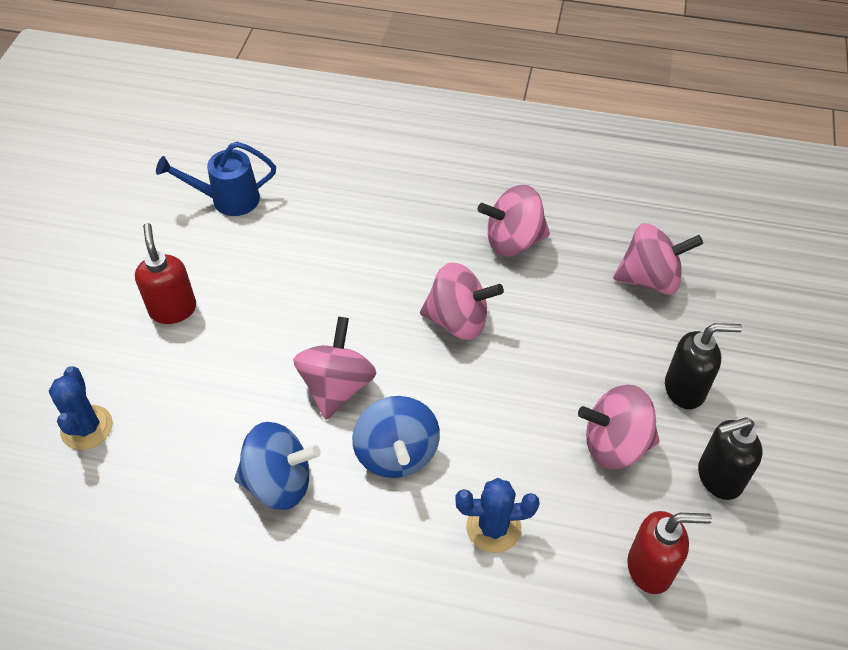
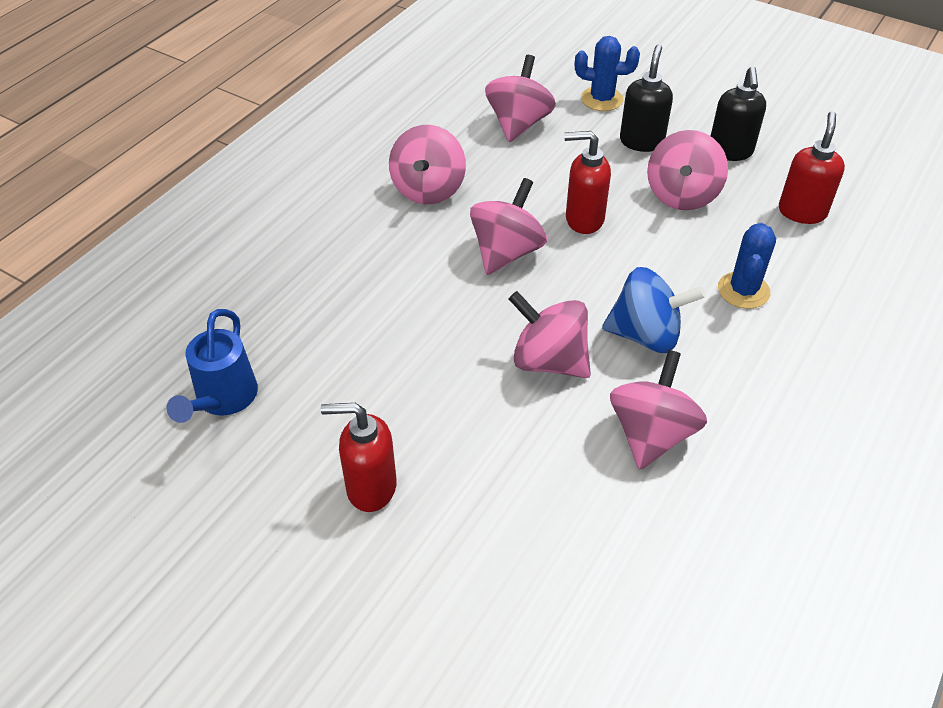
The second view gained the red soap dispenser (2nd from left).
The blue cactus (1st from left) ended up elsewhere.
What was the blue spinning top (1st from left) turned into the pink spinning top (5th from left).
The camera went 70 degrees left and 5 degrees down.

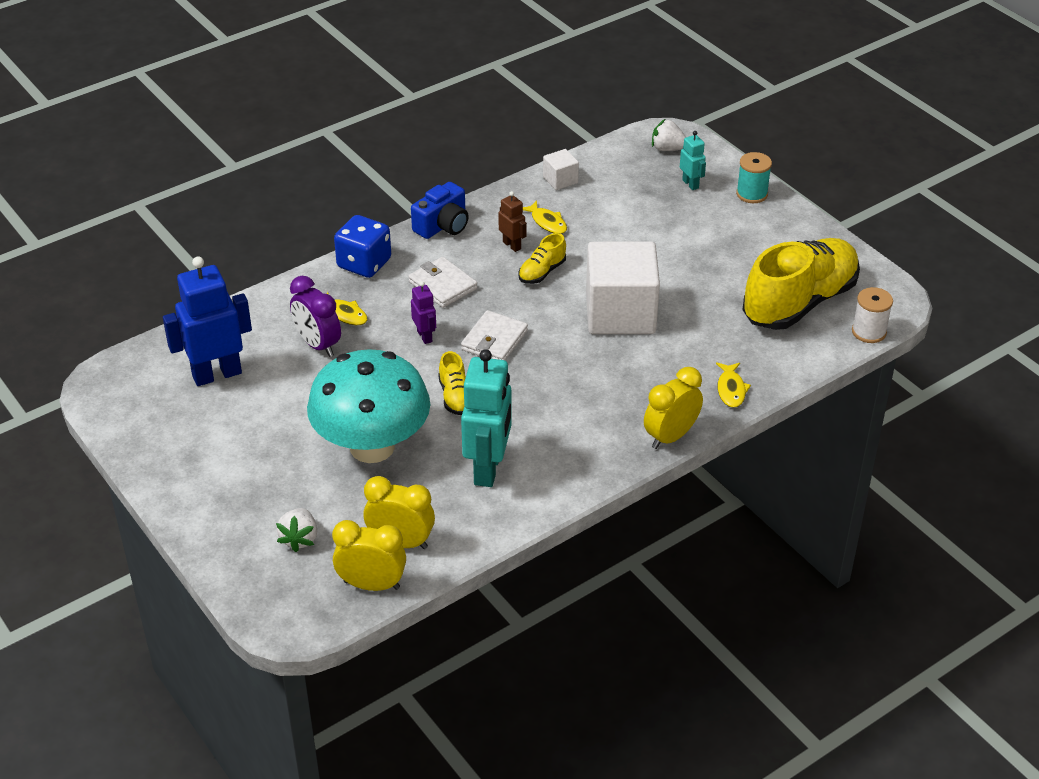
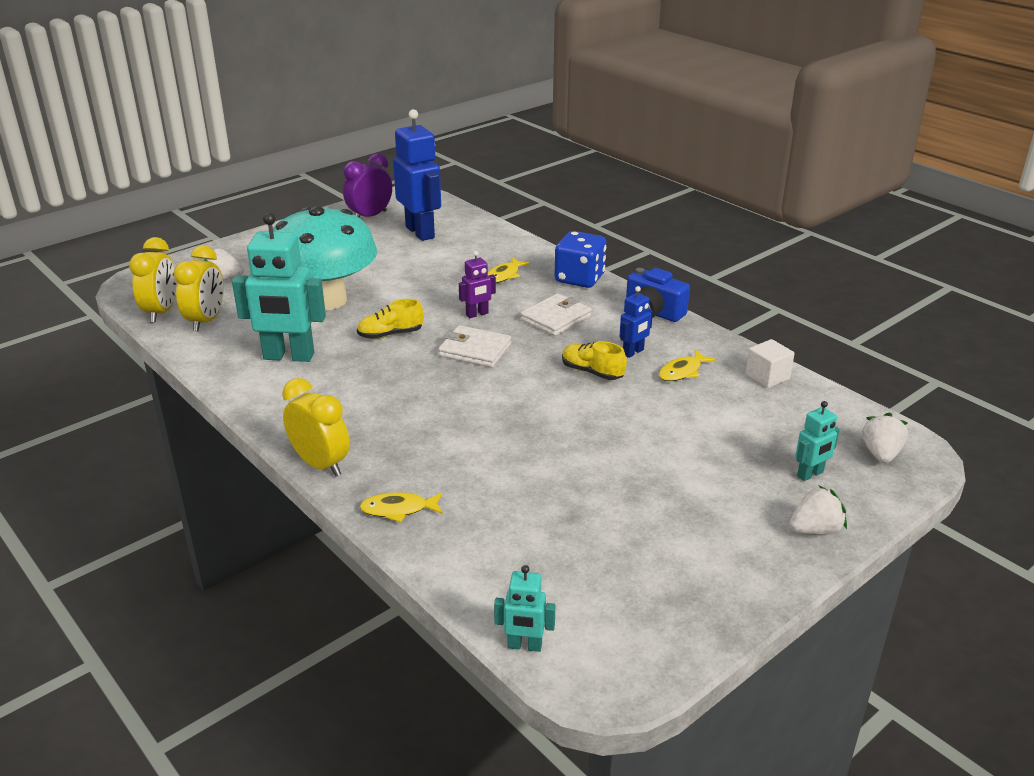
The second view lost the white cube (2nd from left).
The second view lost the yellow shoe (3rd from left).
The purple clock ended up elsewhere.
Where the turquoise spool stood, the white strawberry (2nd from left) came to stand.
Where the white spool stood, the turquoise robot (2nd from left) came to stand.
What was the brown robot turned into the blue robot (2nd from left).
The camera went 85 degrees right and 10 degrees down.

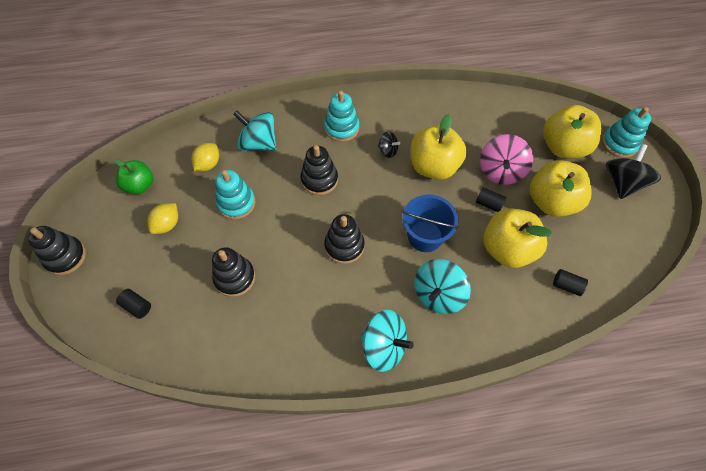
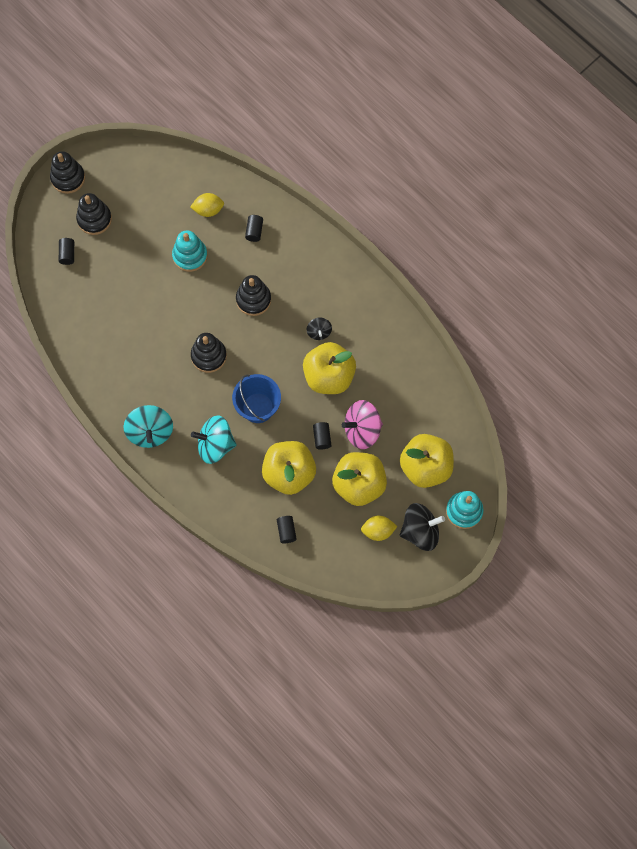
The second view lost the green apple.
The second view lost the turquoise stacking toy (2nd from left).
The yellow lemon (1st from left in the first image) ended up elsewhere.
The black stacking toy (2nd from left) ended up elsewhere.
Where the turquoise spinning top (1st from left) stood, the black cylinder (2nd from left) came to stand.
The camera went 55 degrees right and 10 degrees up.

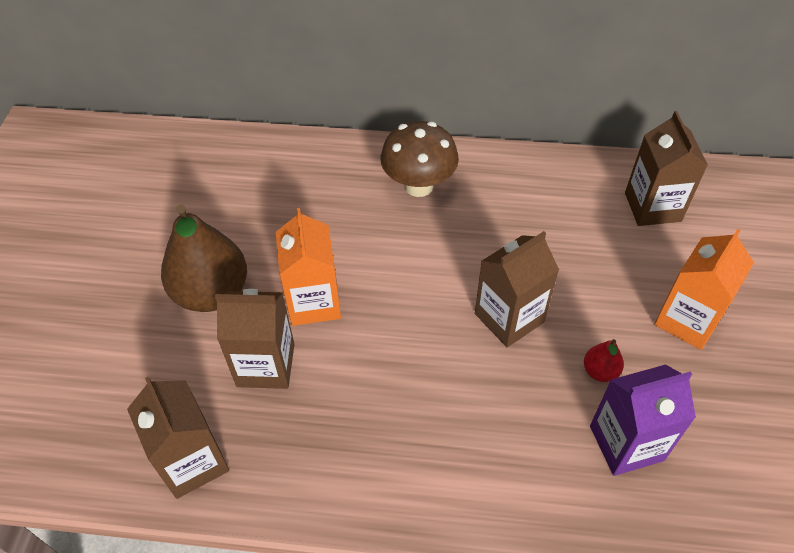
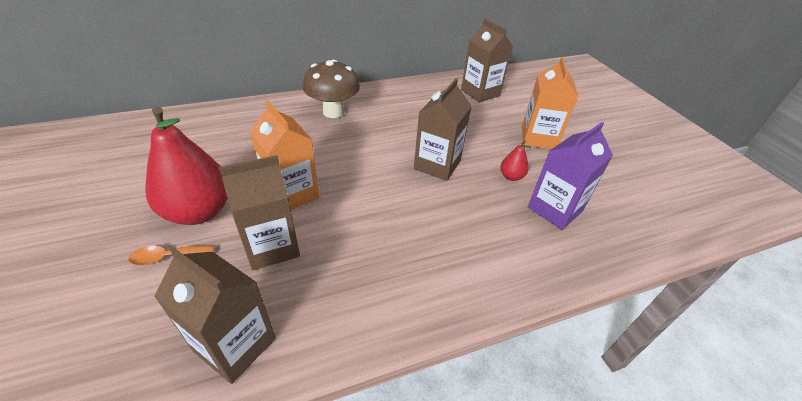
The second view gained the orange spoon.
What was the brown pear turned into the red pear (1st from left).
The camera went 30 degrees left and 10 degrees down.

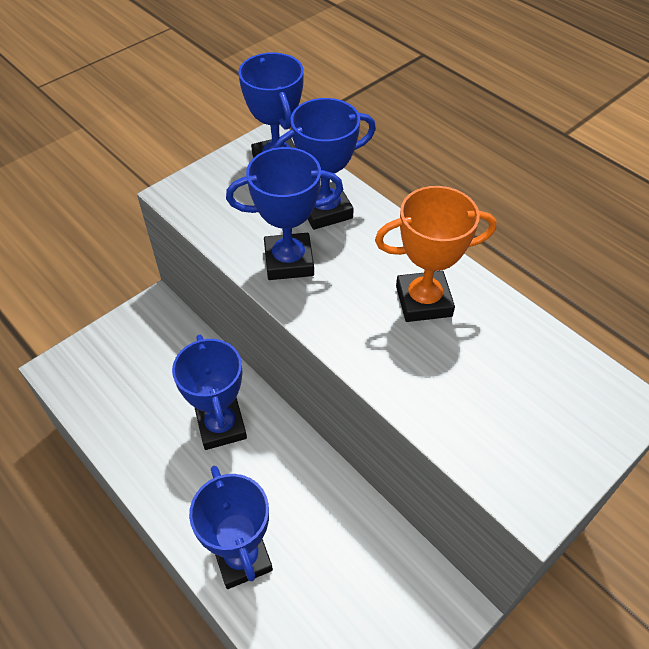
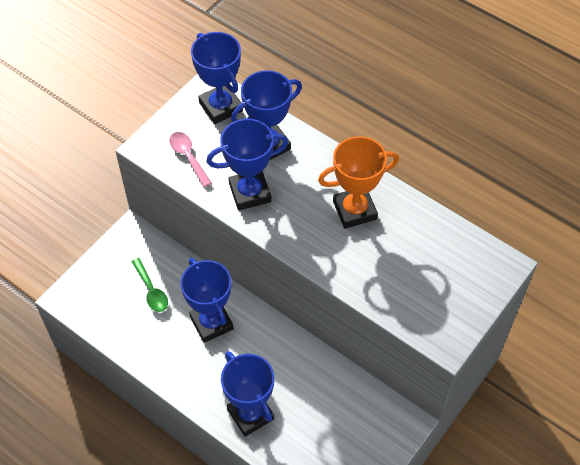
The second view gained the green spoon.
The second view gained the pink spoon.
The camera went 10 degrees left and 5 degrees up.

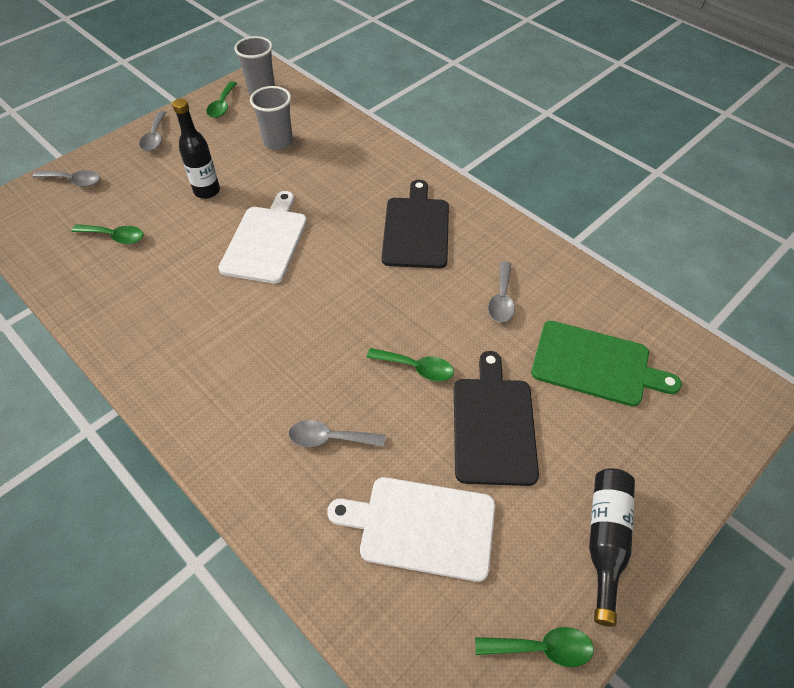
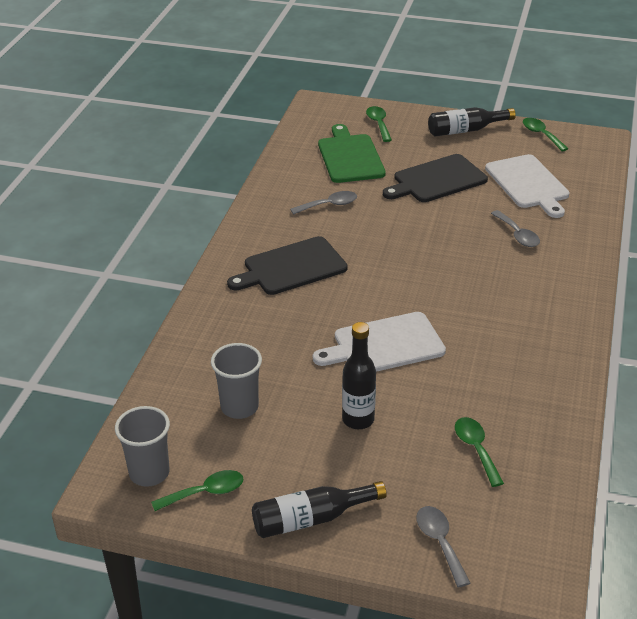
The green spoon (3rd from left in the first image) ended up elsewhere.
Where the grey spoon (2nd from left) stood, the black bottle (1st from left) came to stand.
The camera went 120 degrees left and 15 degrees down.

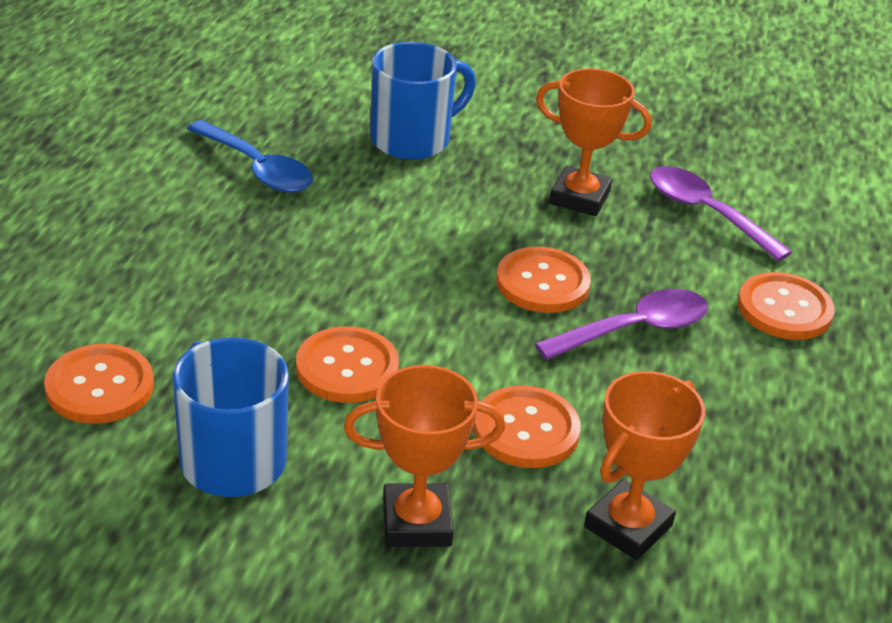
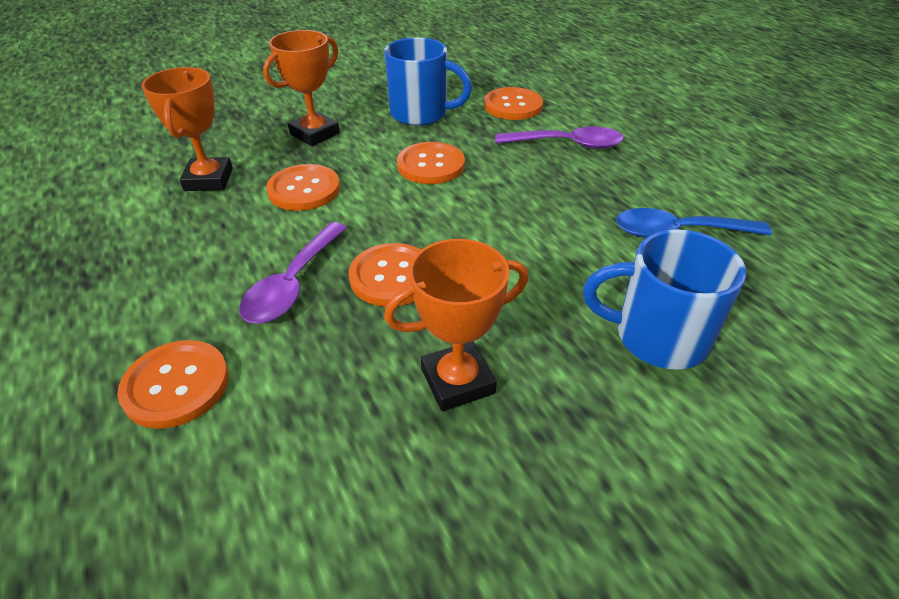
The purple spoon (2nd from left) ended up elsewhere.
The blue mug (2nd from left) ended up facing another way, 90 degrees clockwise from before.
The camera went 140 degrees right and 5 degrees up.

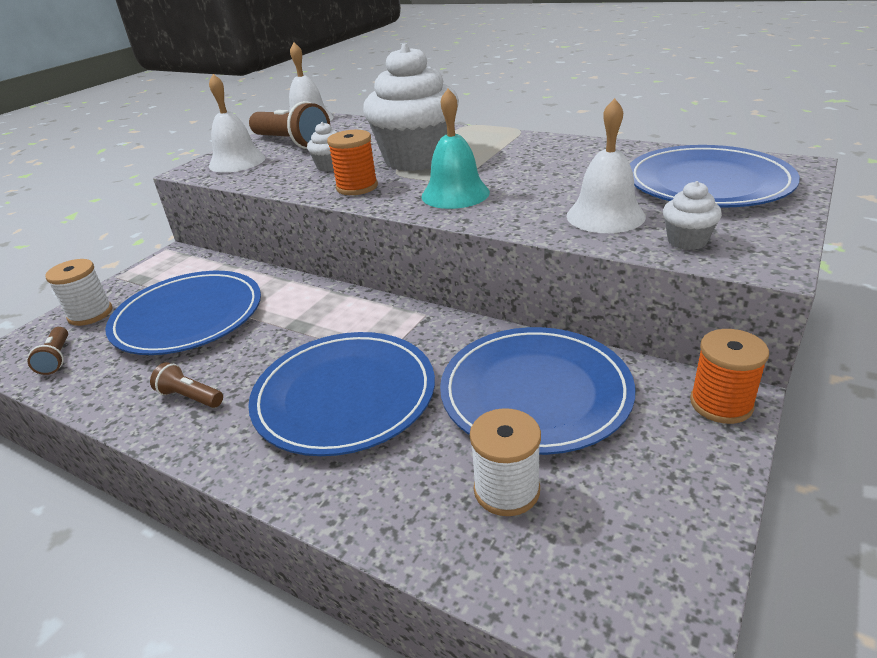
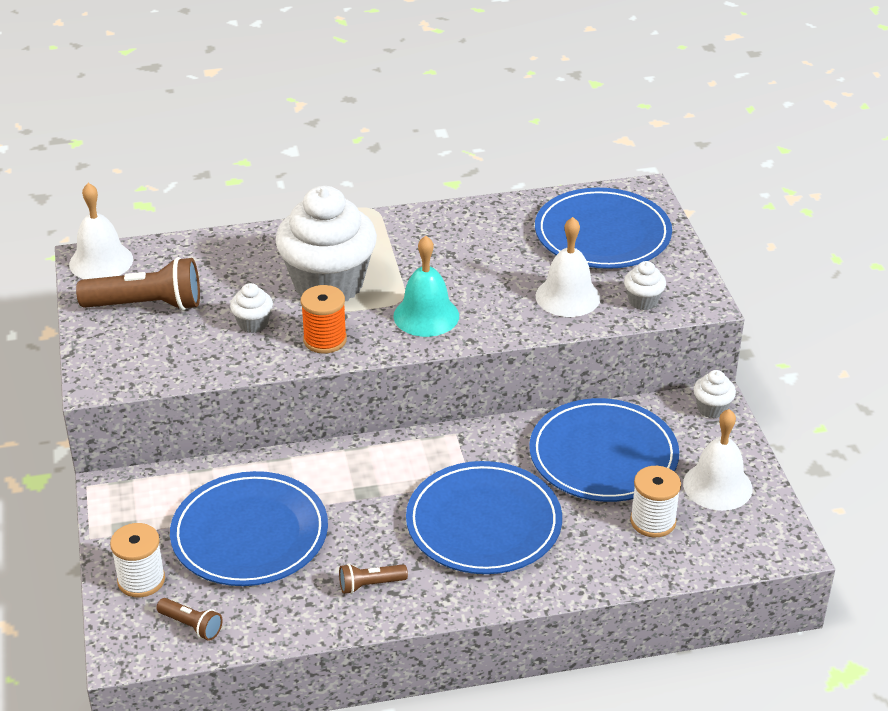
The white bell (1st from left in the first image) ended up elsewhere.
Where the orange spool (2nd from left) stood, the white cupcake (4th from left) came to stand.
The camera went 45 degrees left and 5 degrees up.

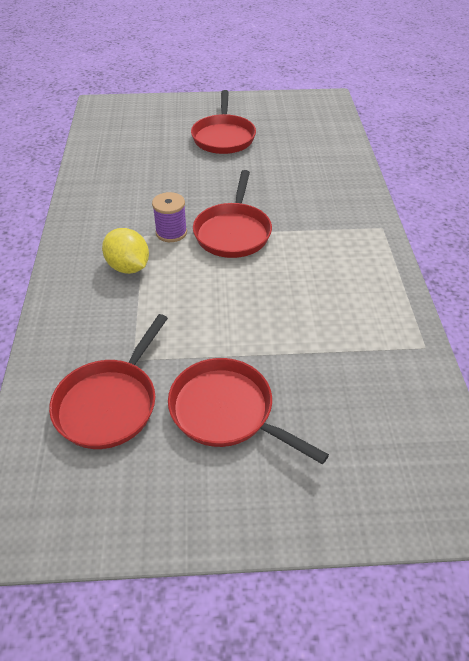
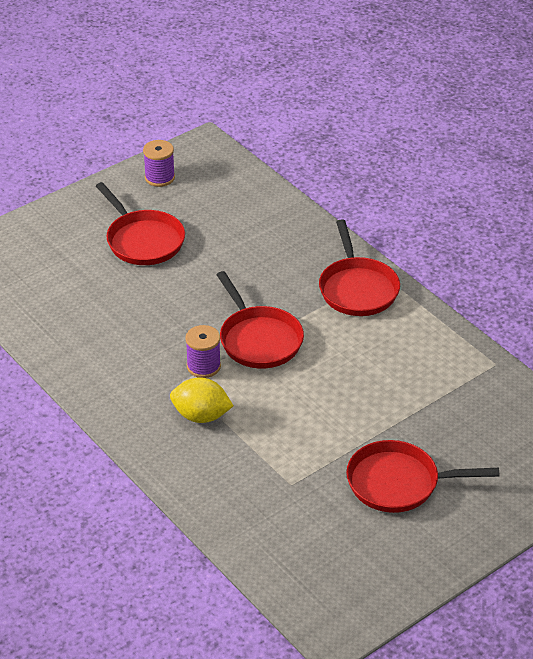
The second view gained the purple spool (1st from left).
The red pan (1st from left in the first image) ended up elsewhere.
The camera went 35 degrees left and 5 degrees down.

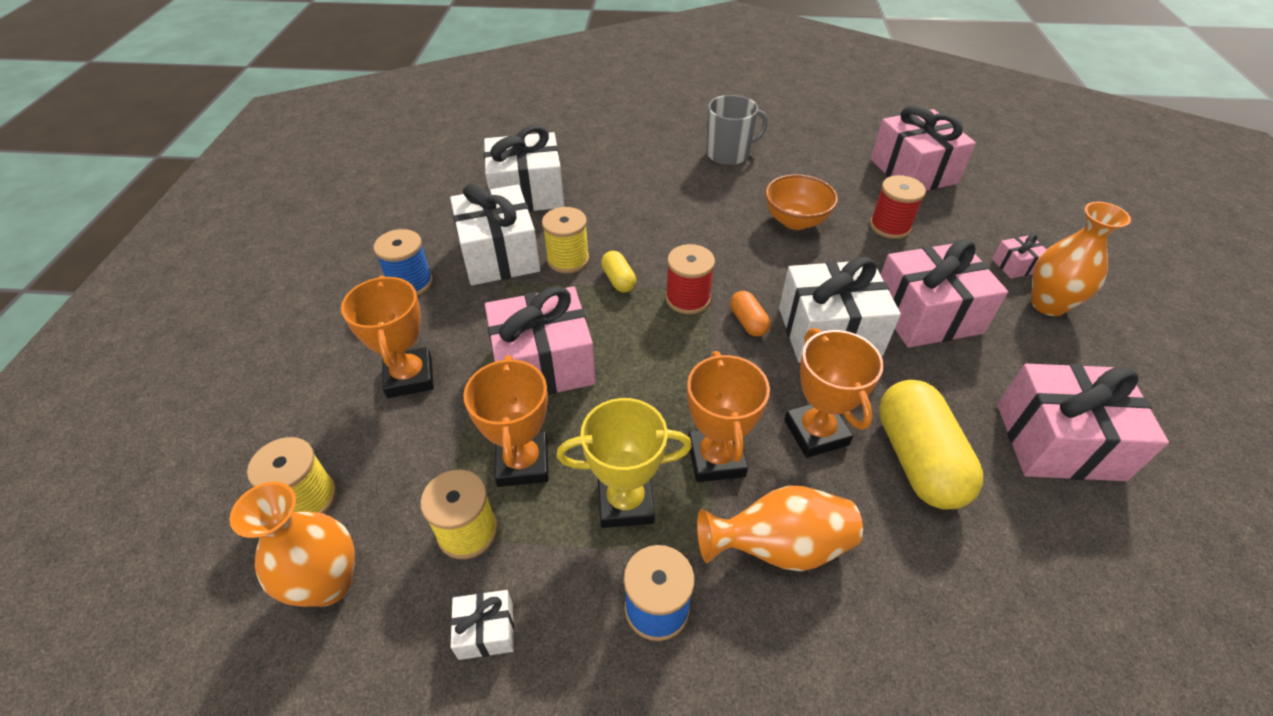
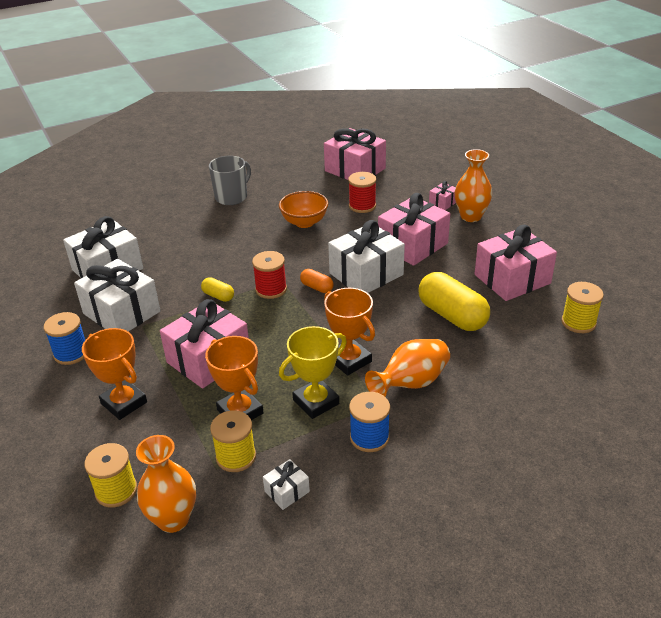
The second view lost the orange trophy (4th from left).
The yellow spool (3rd from left) ended up elsewhere.
The camera went 30 degrees left and 10 degrees down.

